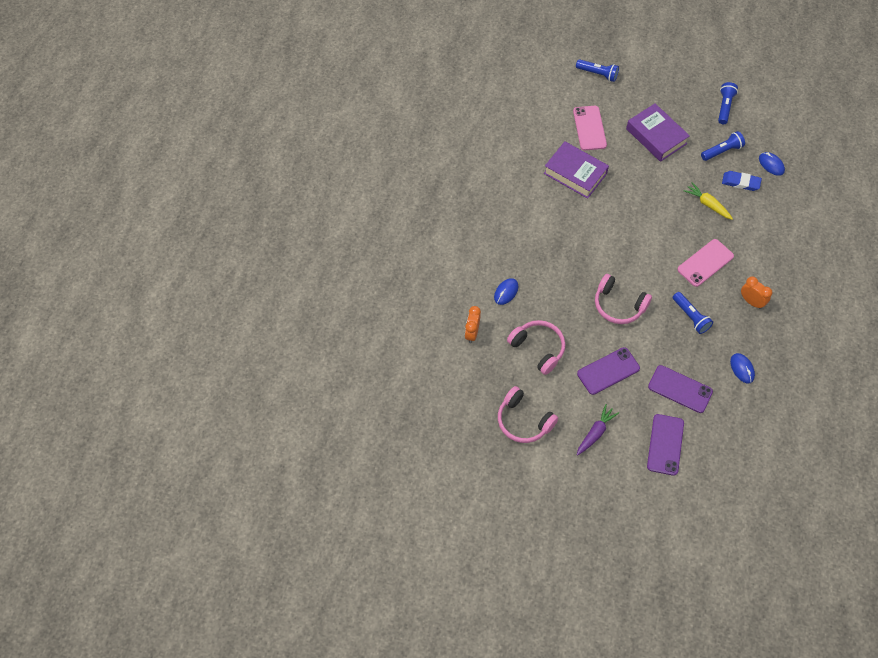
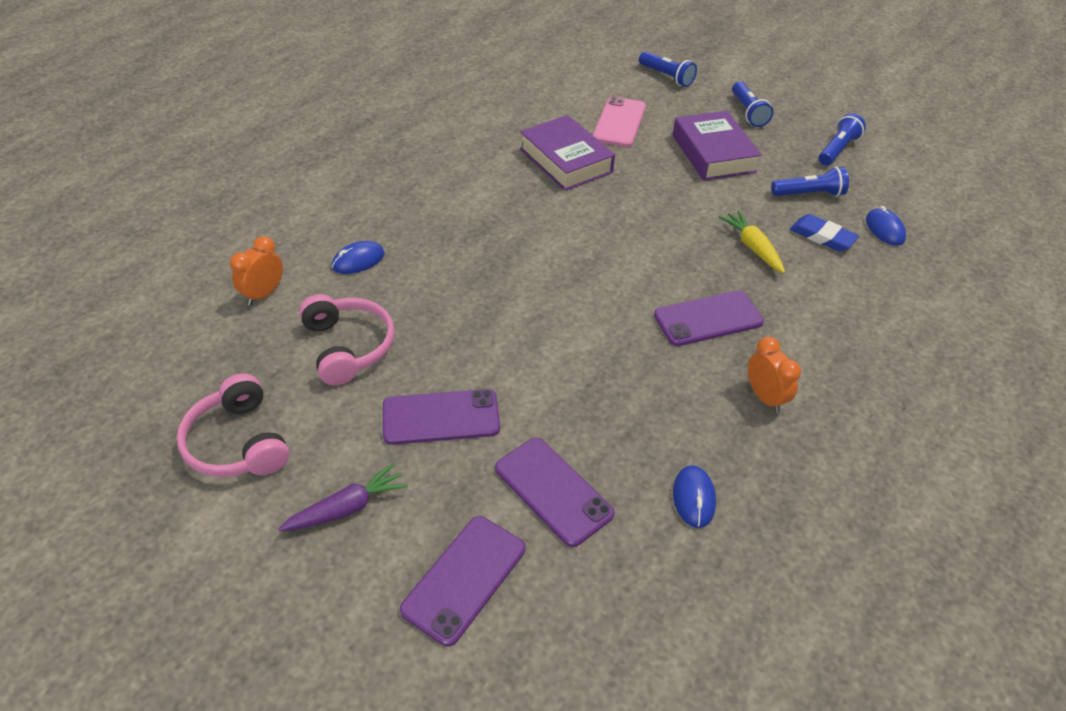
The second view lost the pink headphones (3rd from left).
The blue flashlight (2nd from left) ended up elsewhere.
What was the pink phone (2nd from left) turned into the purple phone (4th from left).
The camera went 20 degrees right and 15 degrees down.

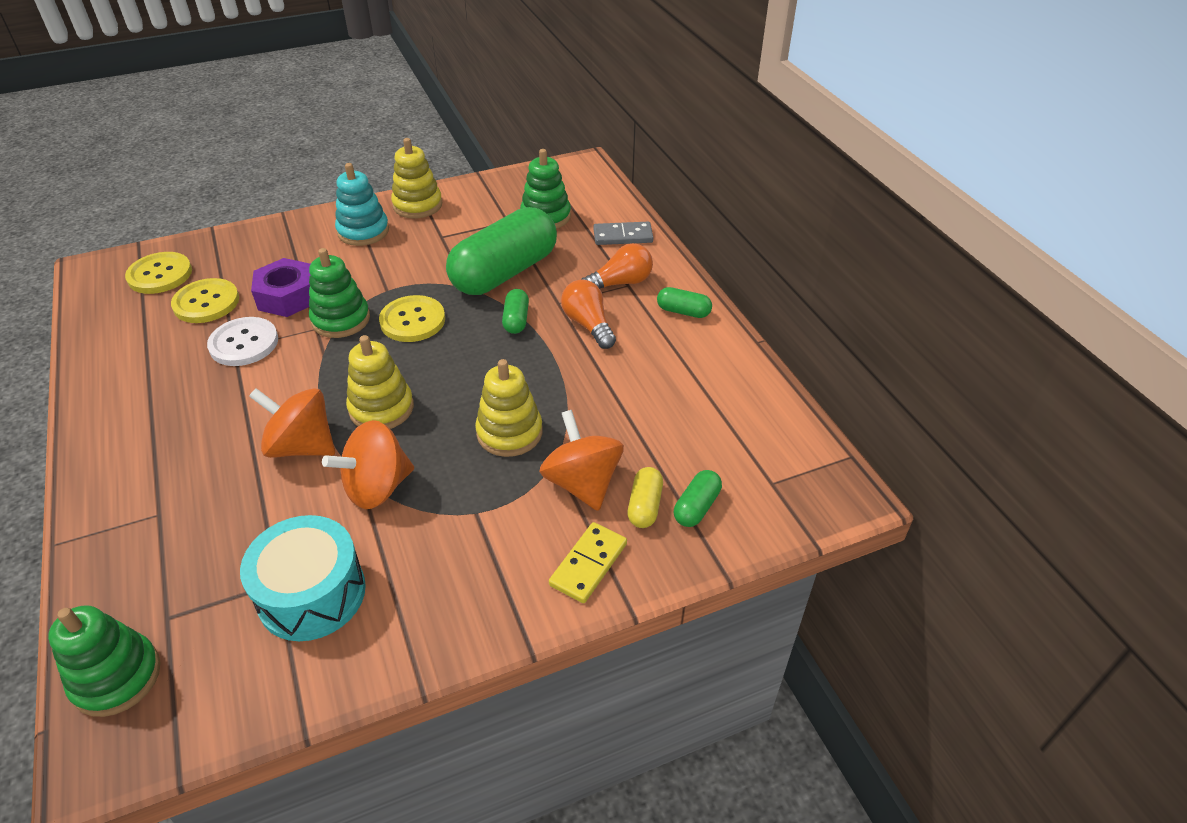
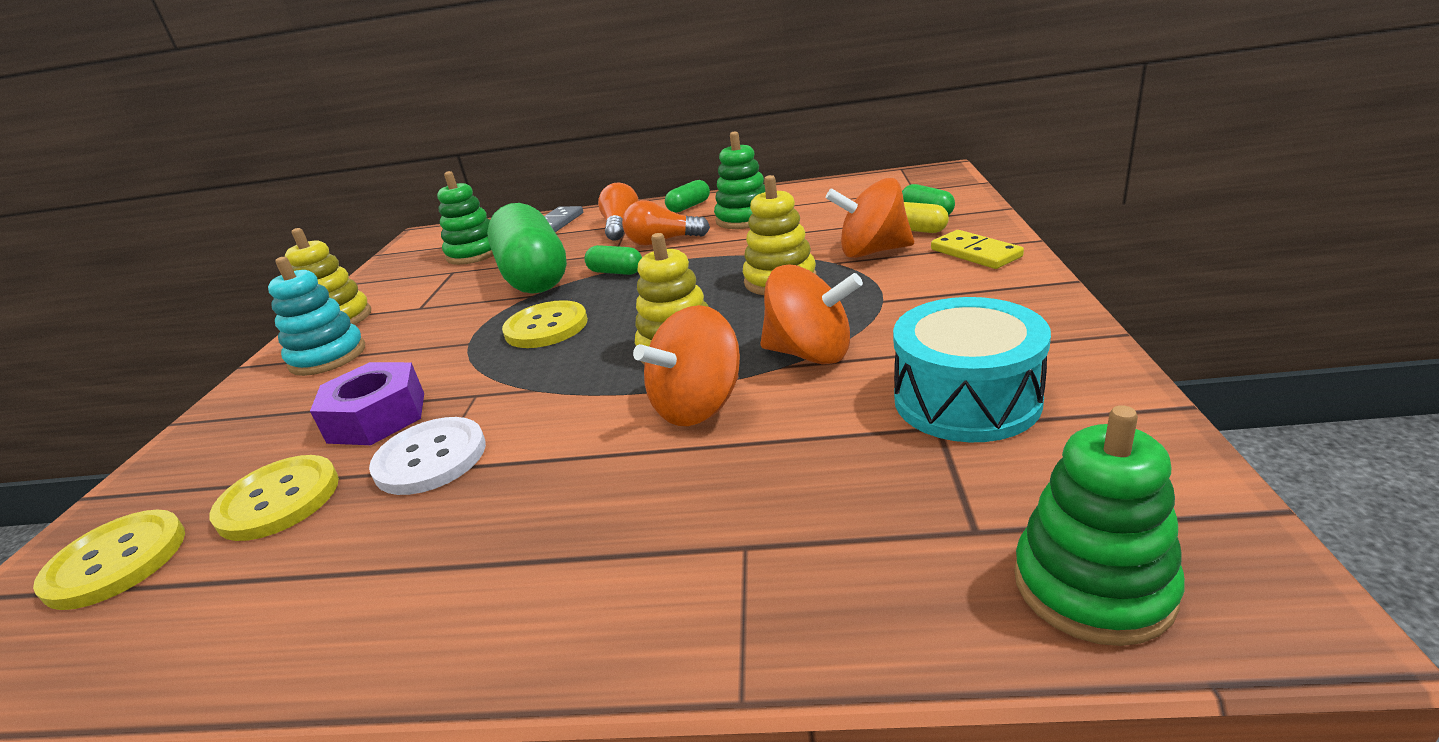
The green stacking toy (2nd from left) ended up elsewhere.
The orange spinning top (2nd from left) ended up facing another way, 60 degrees counterclockwise from before.
The camera went 60 degrees left and 15 degrees down.

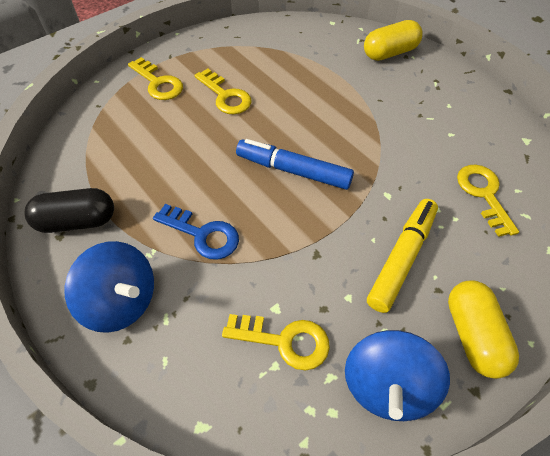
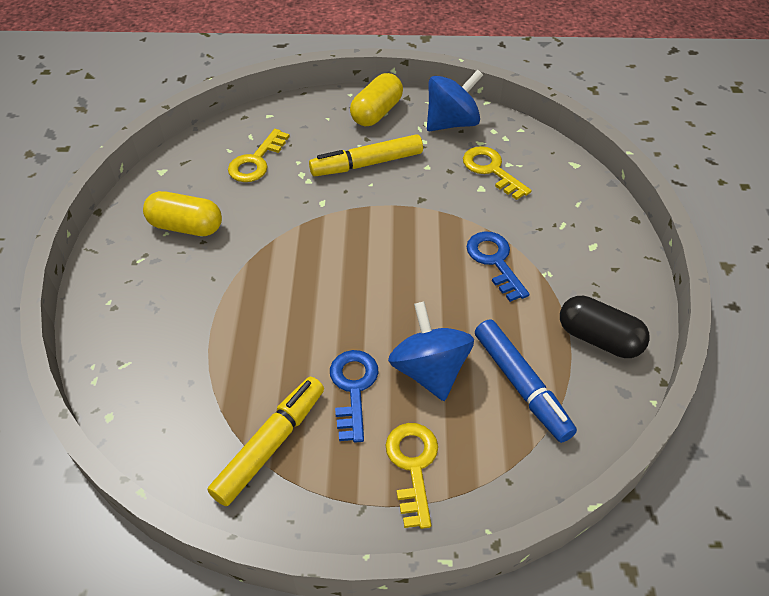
The second view gained the yellow marker (1st from left).
The blue spinning top (1st from left) ended up elsewhere.
The blue marker ended up elsewhere.
The yellow capsule (1st from left) ended up elsewhere.
What was the yellow key (2nd from left) turned into the blue key (1st from left).
The camera went 140 degrees left and 5 degrees down.

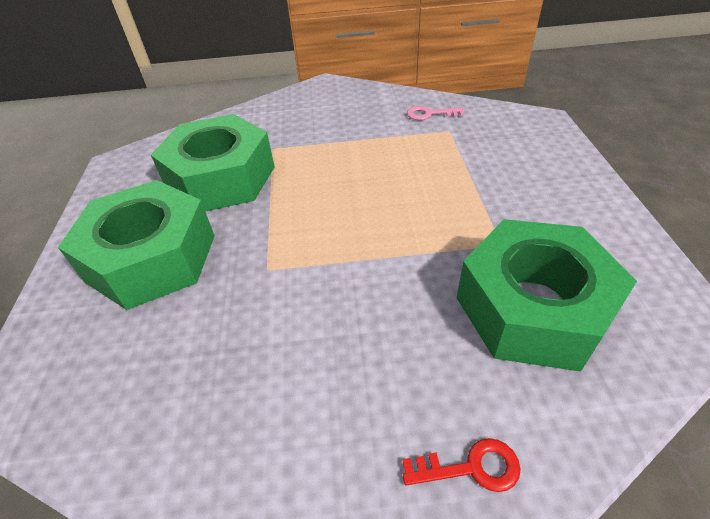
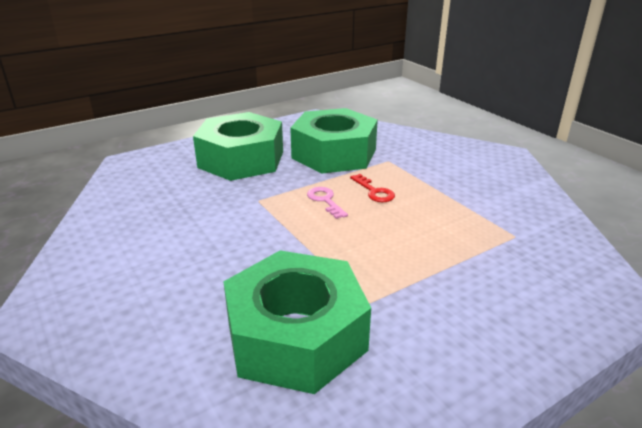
The red key ended up elsewhere.
The pink key ended up elsewhere.
The camera went 60 degrees right and 15 degrees down.

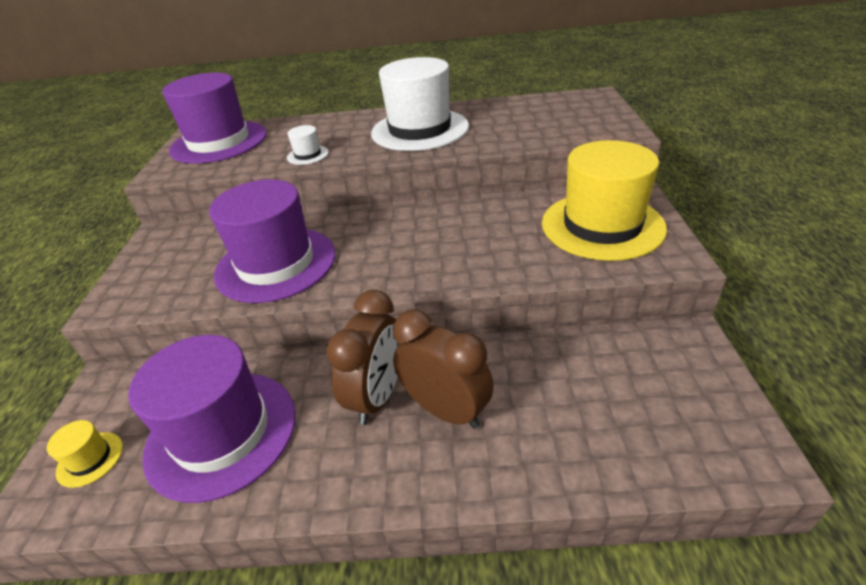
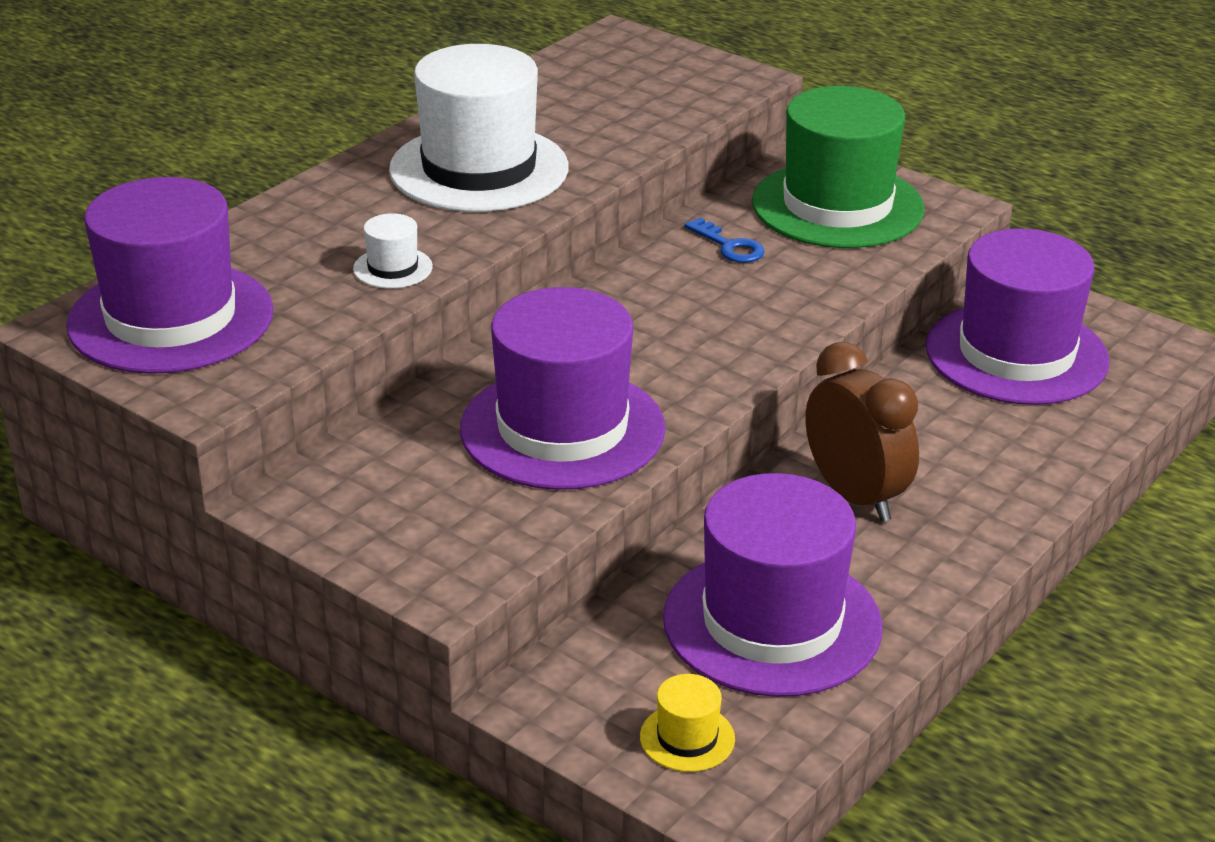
The second view lost the brown clock (2nd from left).
The second view gained the blue key.
The second view gained the purple hat (4th from left).
What was the yellow hat (2nd from left) turned into the green hat.
The camera went 55 degrees left and 5 degrees down.

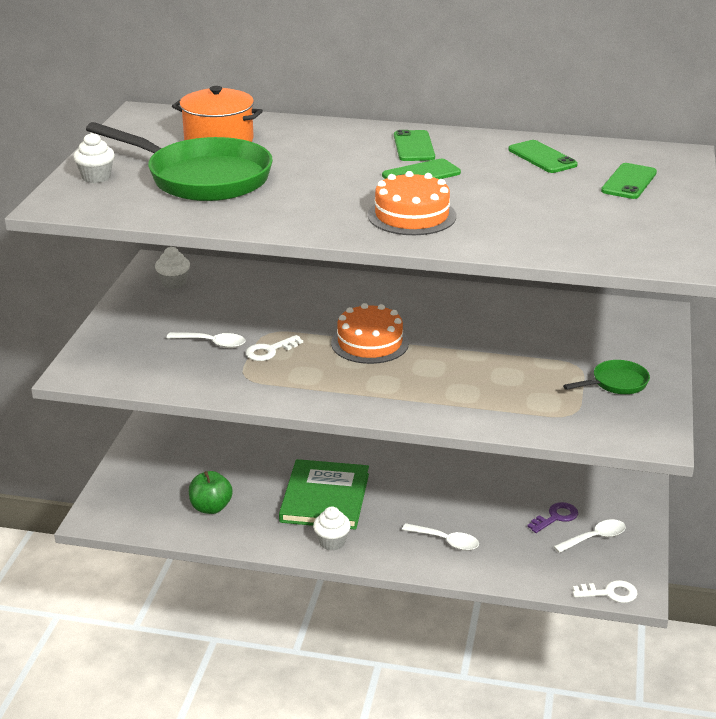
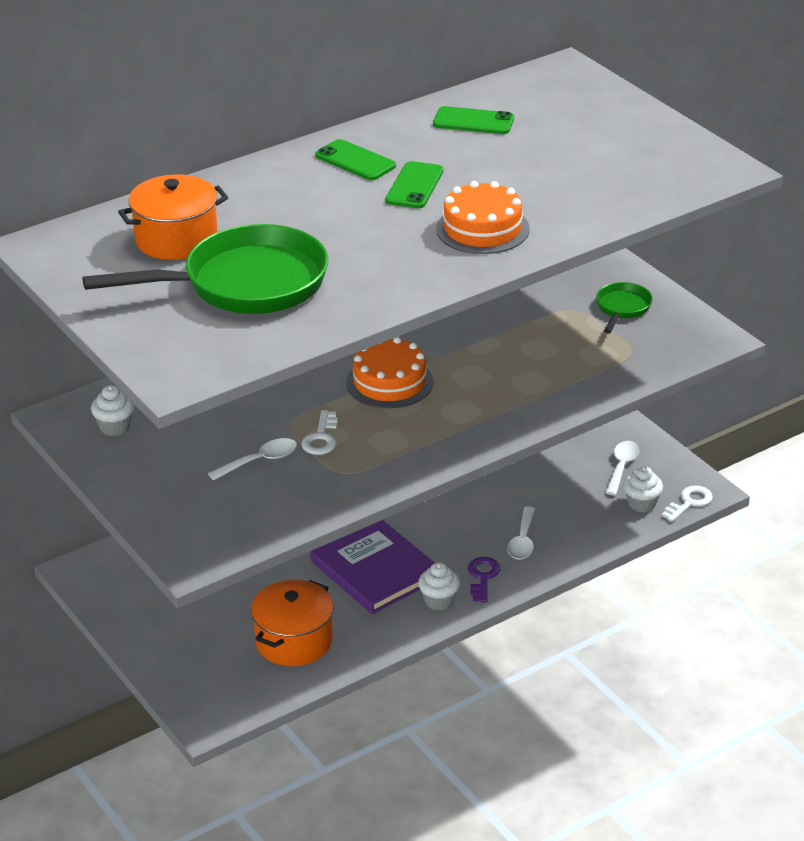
The second view lost the green phone (4th from left).
The white cupcake (1st from left in the first image) ended up elsewhere.
The purple key ended up elsewhere.
Where the green apple stood, the orange pot (2nd from left) came to stand.
What was the green book turned into the purple book.
The white spoon (2nd from left) ended up facing another way, 120 degrees clockwise from before.
The camera went 45 degrees left and 5 degrees up.

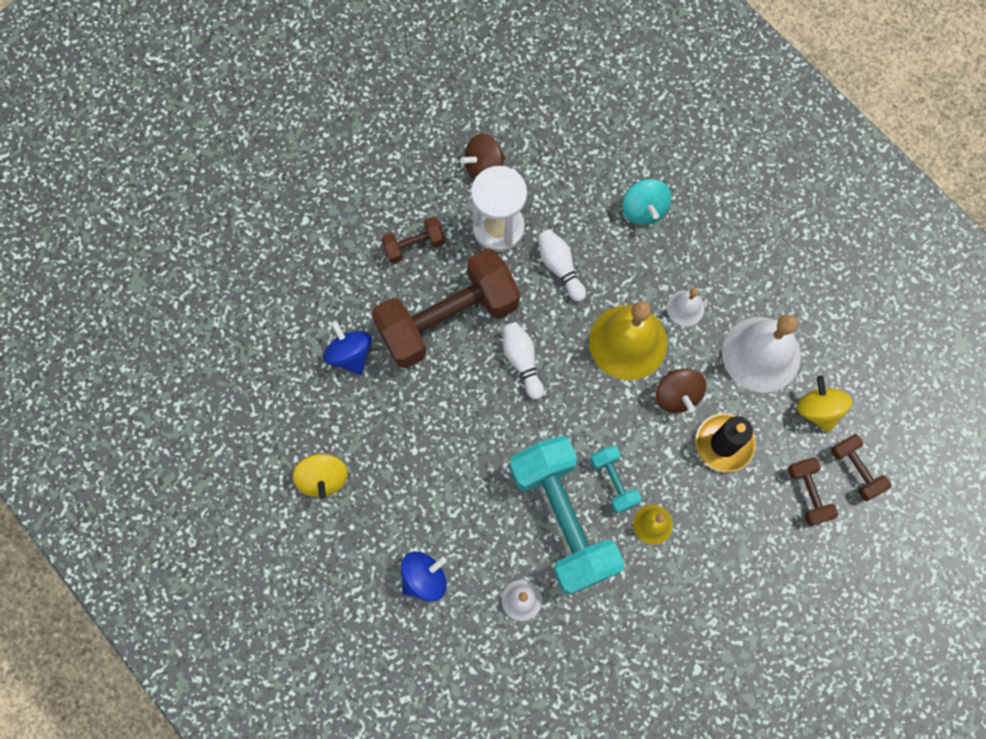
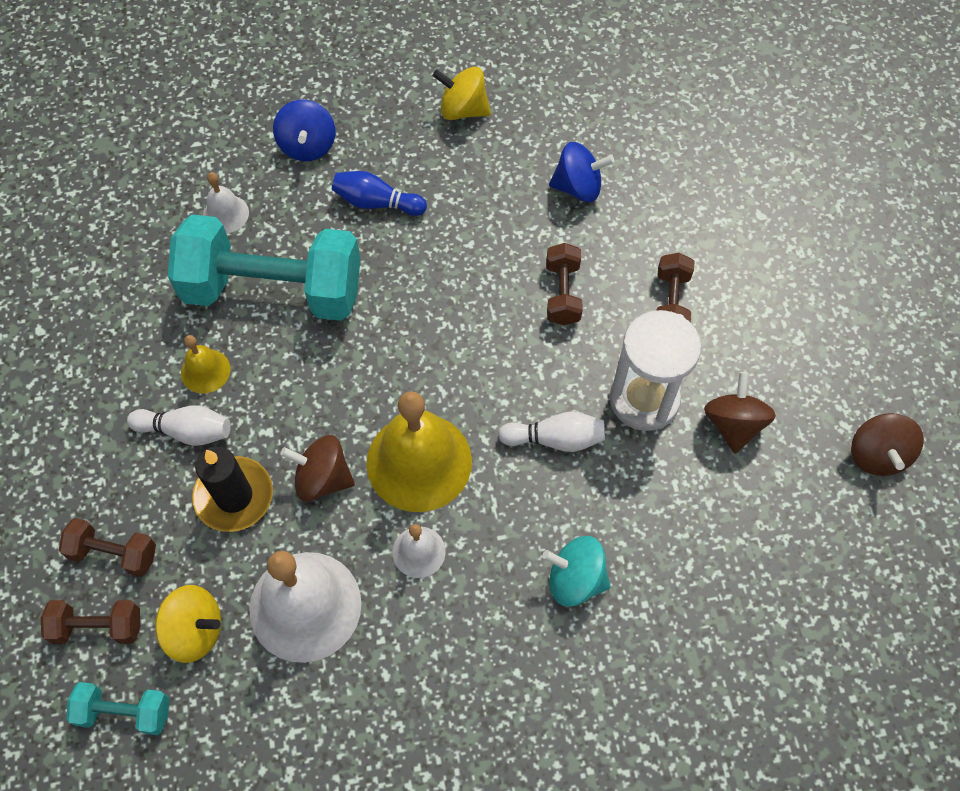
The second view gained the blue bowling pin.
The second view gained the brown spinning top (3rd from left).
The white bowling pin (1st from left) ended up elsewhere.
The turquoise dumbbell (2nd from left in the first image) ended up elsewhere.
The size of the brown dumbbell (2nd from left in the first image) changed by a factor of 0.44.
The camera went 120 degrees right and 10 degrees down.

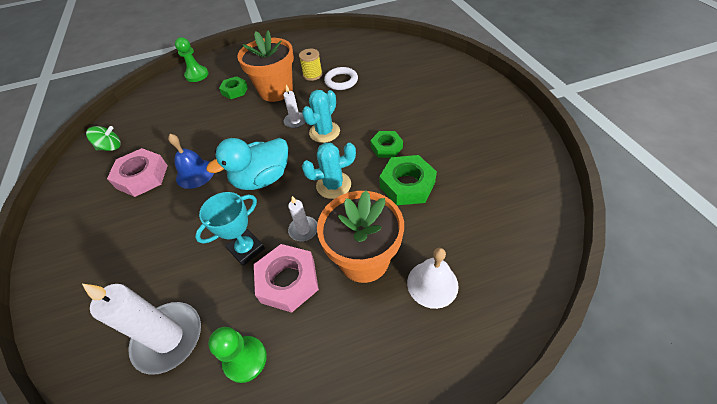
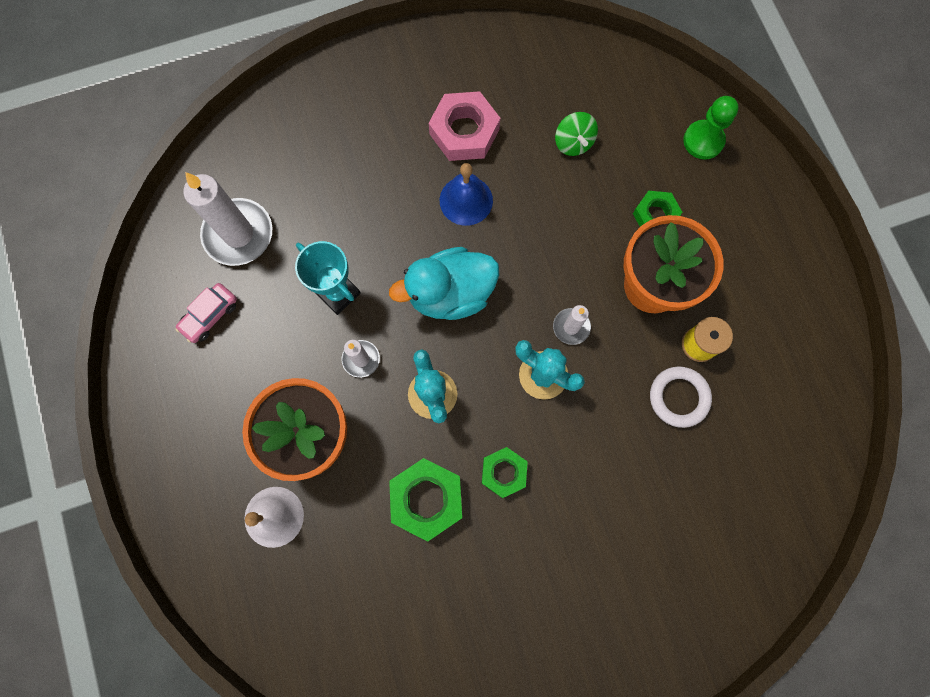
The second view lost the pink nut (2nd from left).
The green spinning top ended up elsewhere.
Where the green pawn (2nd from left) stood, the pink car came to stand.
The turquoise duck ended up facing another way, 75 degrees counterclockwise from before.
The camera went 85 degrees right and 25 degrees up.

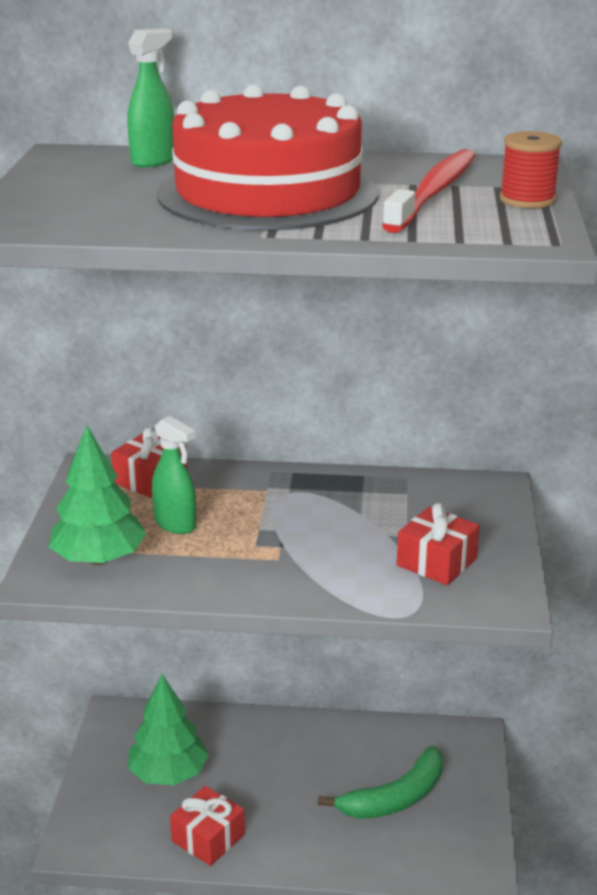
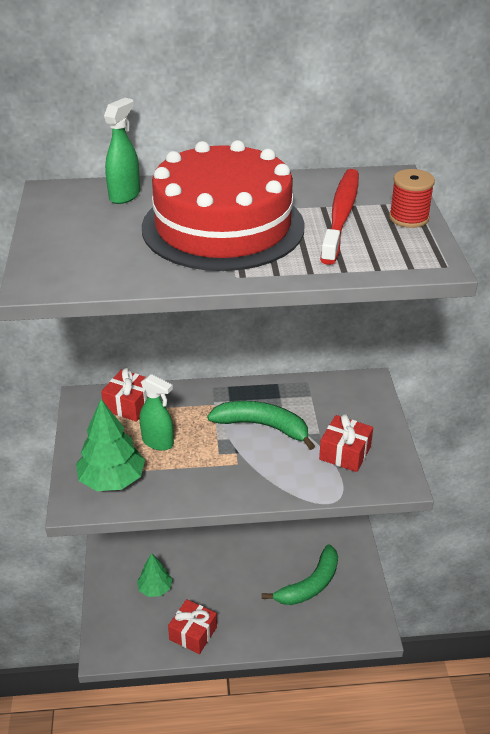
The second view gained the green banana (1st from left).
The size of the green tree (2nd from left) changed by a factor of 0.64.
The camera went 10 degrees left and 10 degrees up.

